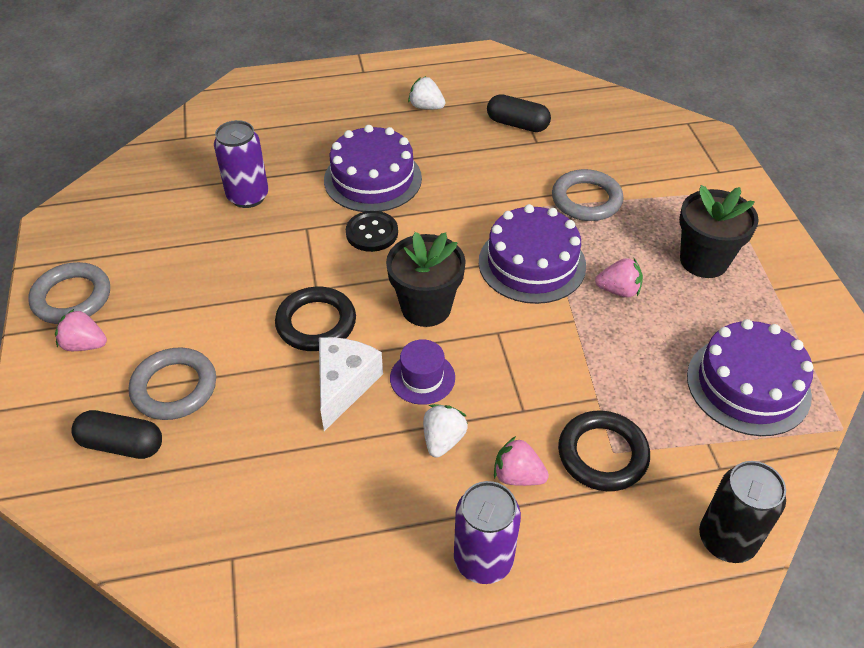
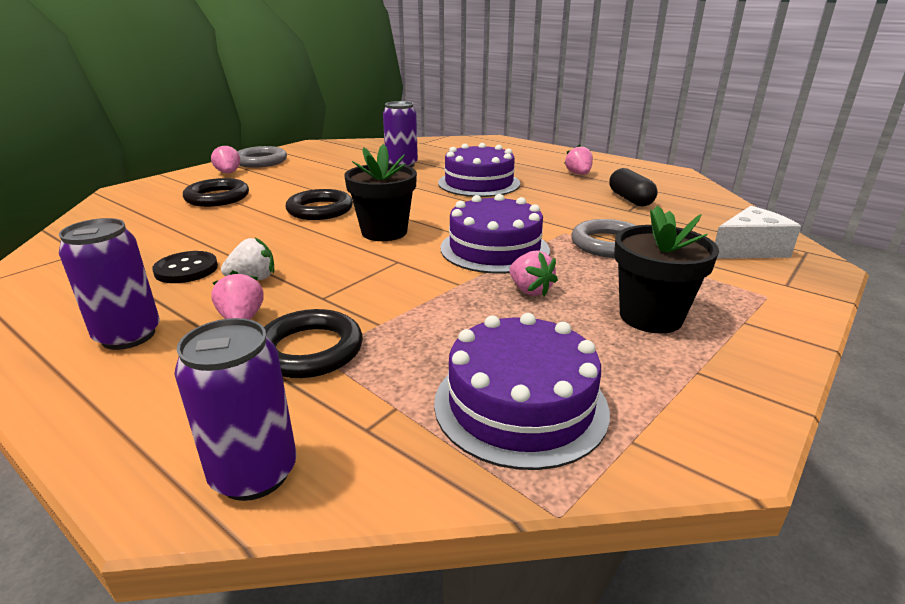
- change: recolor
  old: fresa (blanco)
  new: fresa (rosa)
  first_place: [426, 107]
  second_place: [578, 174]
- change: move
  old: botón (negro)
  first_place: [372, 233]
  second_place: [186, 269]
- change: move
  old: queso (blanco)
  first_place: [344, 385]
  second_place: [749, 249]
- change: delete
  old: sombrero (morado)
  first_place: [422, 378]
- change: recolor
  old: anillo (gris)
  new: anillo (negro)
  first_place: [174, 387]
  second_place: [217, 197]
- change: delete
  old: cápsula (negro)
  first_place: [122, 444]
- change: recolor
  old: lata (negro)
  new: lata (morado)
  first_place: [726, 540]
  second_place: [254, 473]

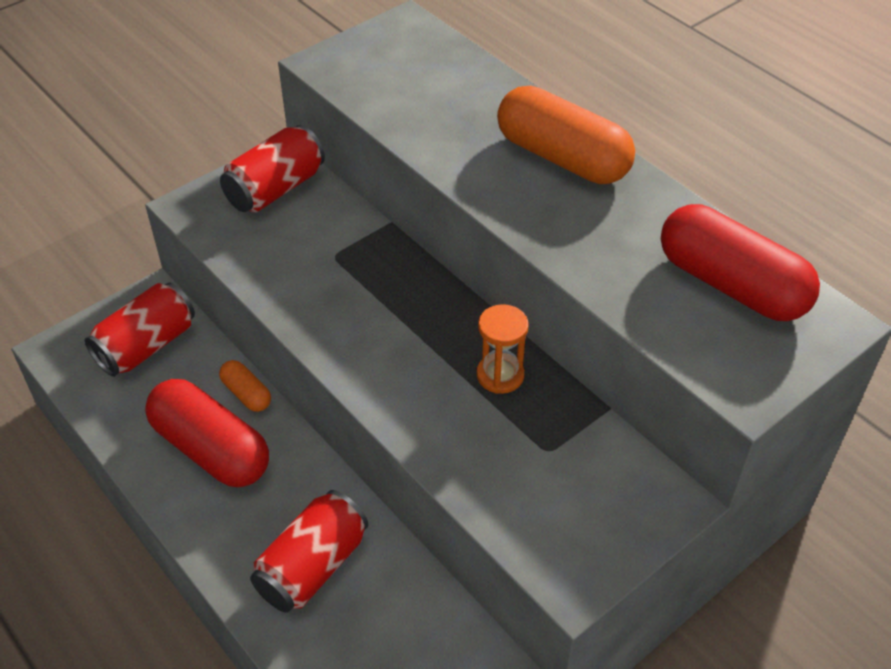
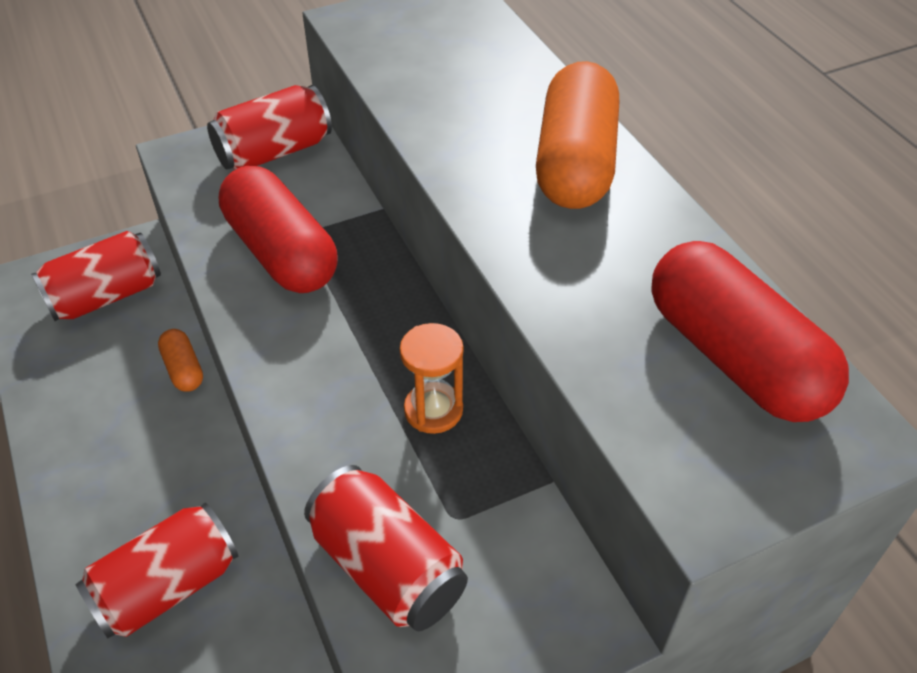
- change: rotate
  old: cápsula (naranja)
  first_place: [562, 158]
  second_place: [575, 163]
  degrees: 45
- change: move
  old: cápsula (rojo)
  first_place: [211, 449]
  second_place: [281, 252]
- change: insert
  new: lata (rojo)
  second_place: [387, 567]

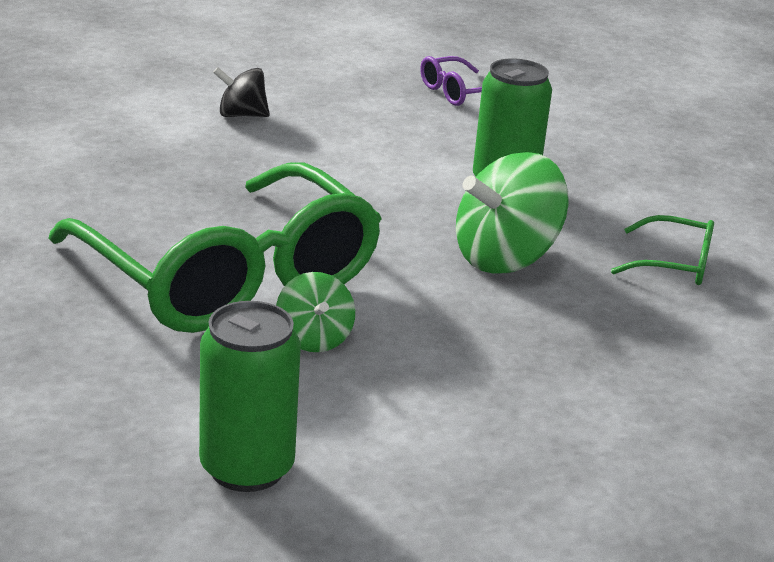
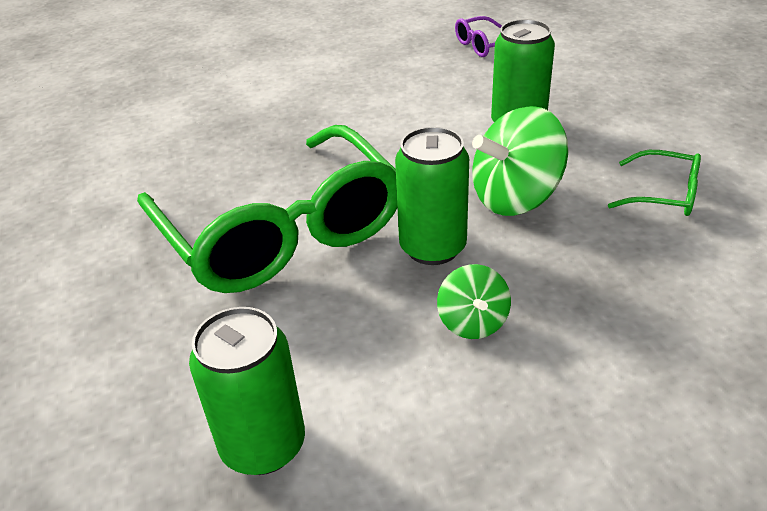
- change: delete
  old: peonza (negro)
  first_place: [241, 115]
- change: move
  old: peonza (verde)
  first_place: [314, 339]
  second_place: [473, 322]
- change: insert
  new: lata (verde)
  second_place: [432, 247]

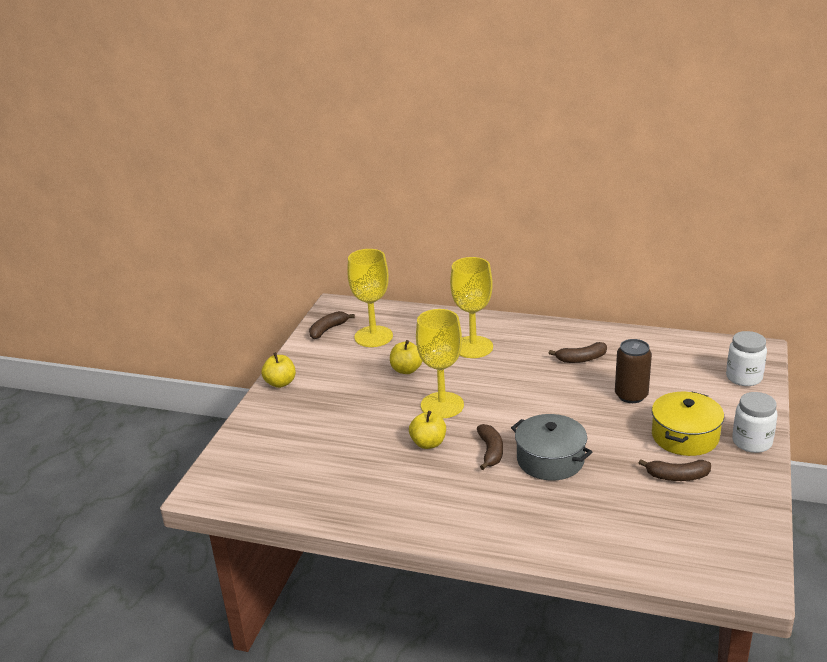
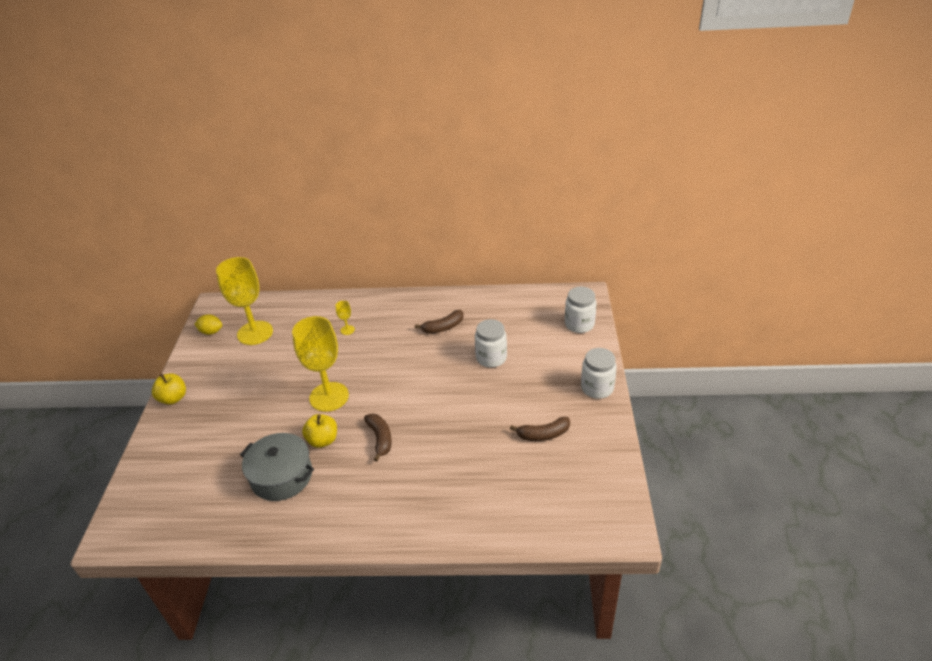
- change: resize
  old: copa (amarillo)
  first_place: [473, 347]
  second_place: [347, 330]
  factor: 0.4
- change: replace
  old: plátano (marrón)
  new: limón (amarillo)
  first_place: [328, 329]
  second_place: [211, 332]
- change: replace
  old: lata (marrón)
  new: tarro (blanco)
  first_place: [631, 395]
  second_place: [491, 358]
- change: delete
  old: manzana (amarillo)
  first_place: [406, 370]
- change: delete
  old: olla (amarillo)
  first_place: [685, 436]
- change: move
  old: olla (gris)
  first_place: [550, 460]
  second_place: [281, 476]

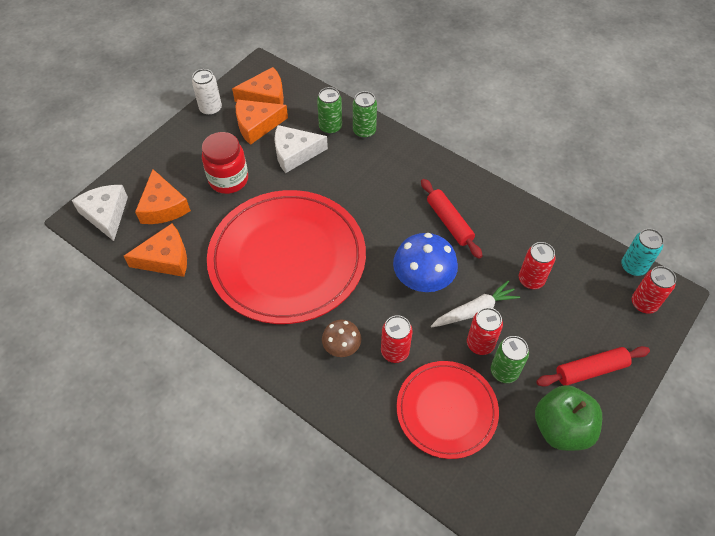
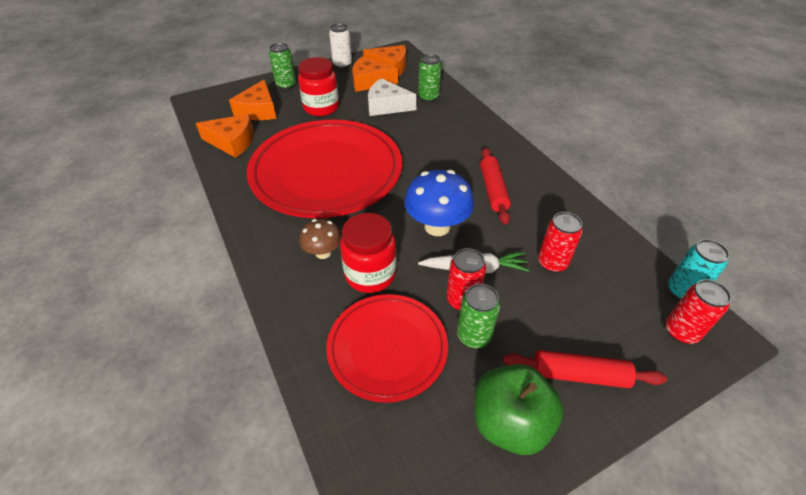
- change: move
  old: lata (verde)
  first_place: [364, 131]
  second_place: [286, 85]
- change: delete
  old: queso (blanco)
  first_place: [106, 214]
- change: replace
  old: lata (rojo)
  new: tarro (rojo)
  first_place: [395, 352]
  second_place: [370, 274]

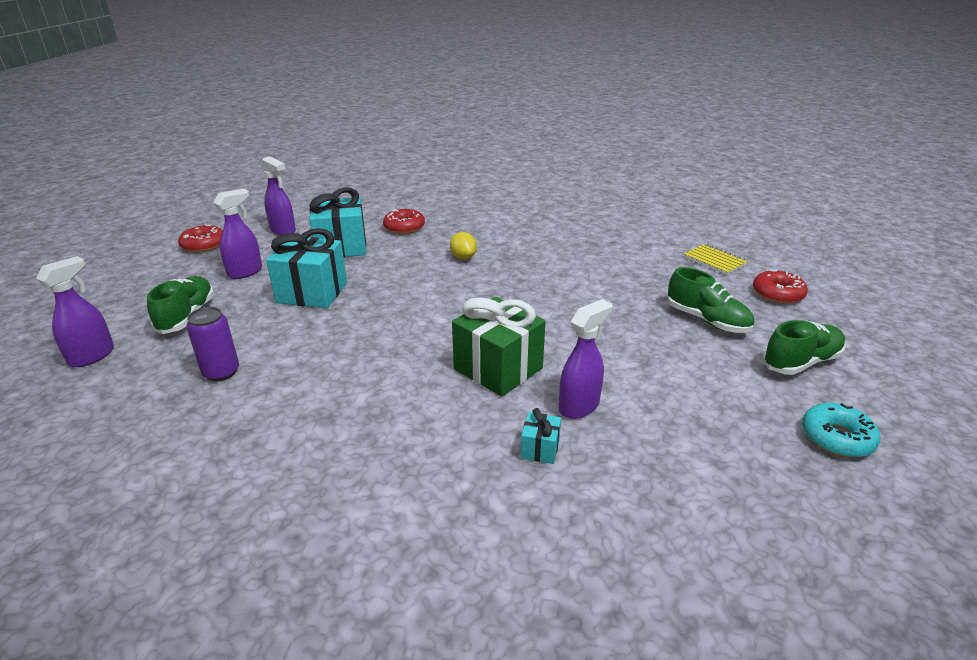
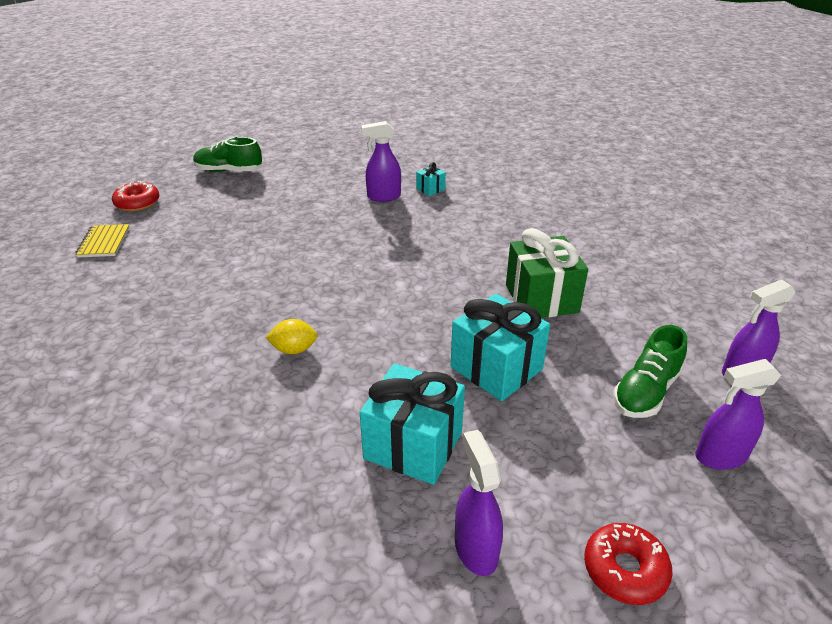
- change: move
  old: pulverizador (morado)
  first_place: [245, 272]
  second_place: [720, 456]
- change: delete
  old: rosquilla (rojo)
  first_place: [404, 227]
- change: rotate
  old: limón (amarillo)
  first_place: [463, 257]
  second_place: [294, 349]
  degrees: 75
- change: delete
  old: zapato (verde)
  first_place: [707, 320]
- change: move
  old: regalo (verde)
  first_place: [498, 368]
  second_place: [541, 298]
- change: delete
  old: lata (morado)
  first_place: [221, 372]
- change: delete
  old: rosquilla (turquesa)
  first_place: [836, 438]

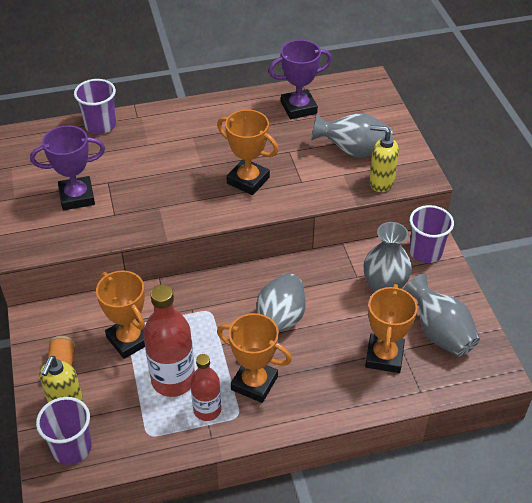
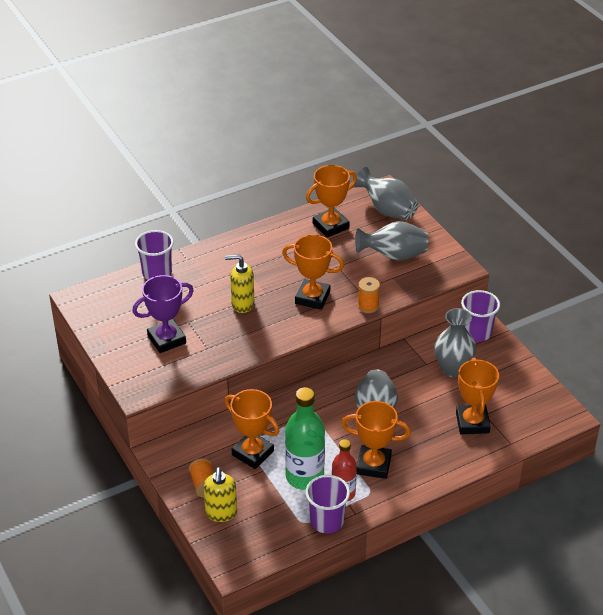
- change: recolor
  old: trofeo (morado)
  new: trofeo (naranja)
  first_place: [298, 108]
  second_place: [330, 226]
- change: move
  old: dispensador de jabón (amarillo)
  first_place: [381, 182]
  second_place: [242, 304]
- change: move
  old: florero (gris)
  first_place: [439, 333]
  second_place: [387, 210]
- change: recolor
  old: botella (rojo)
  new: botella (verde)
  first_place: [173, 380]
  second_place: [304, 477]
- change: move
  old: vaso (morado)
  first_place: [72, 448]
  second_place: [327, 521]
- change: insert
  new: carrete (naranja)
  second_place: [368, 306]

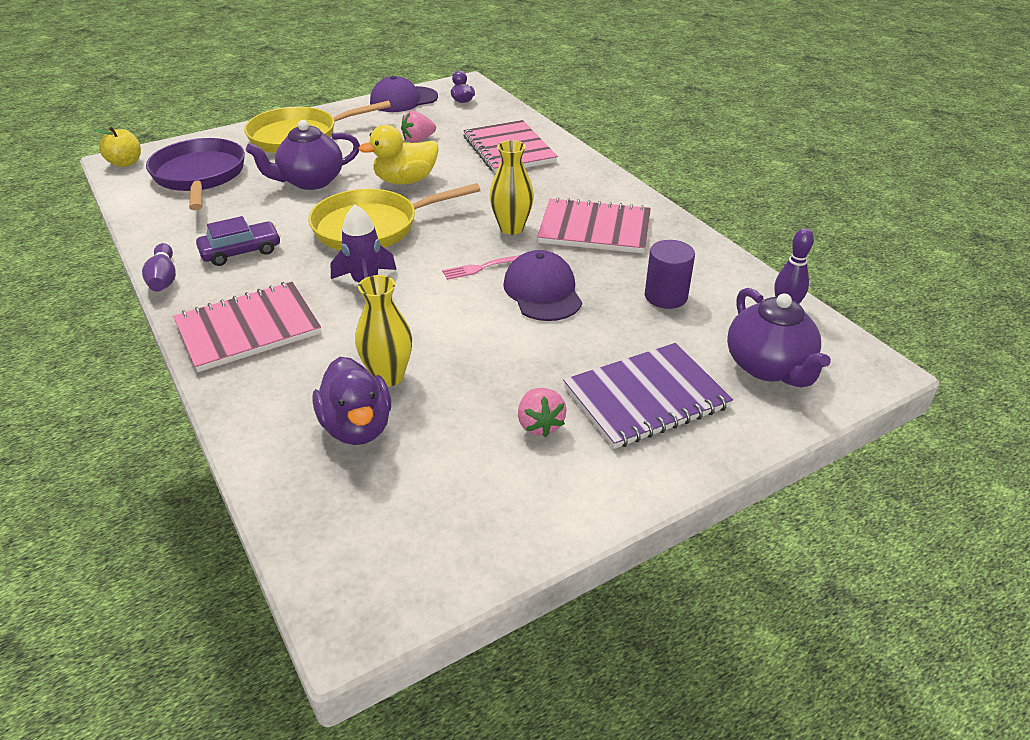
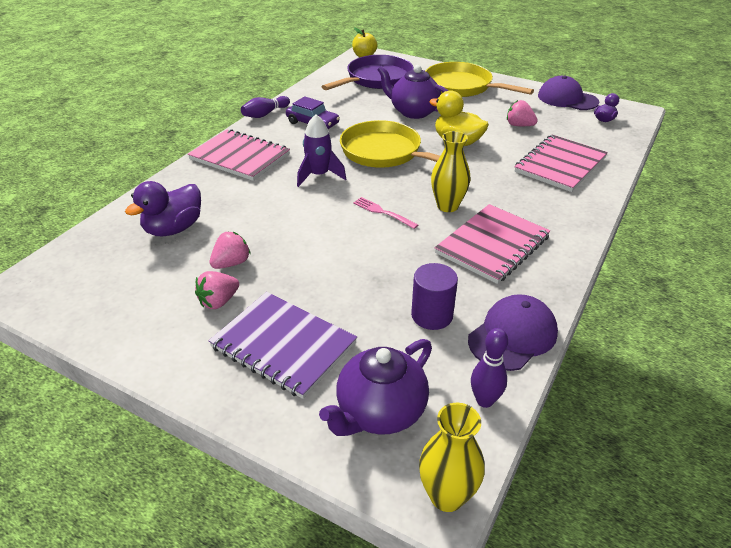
- change: rotate
  old: cuaderno (rosa)
  first_place: [594, 229]
  second_place: [492, 245]
  degrees: 60
- change: move
  old: gorra (morado)
  first_place: [542, 291]
  second_place: [512, 336]
- change: move
  old: florero (amarillo)
  first_place: [388, 376]
  second_place: [446, 496]
- change: insert
  new: fresa (rosa)
  second_place: [231, 263]

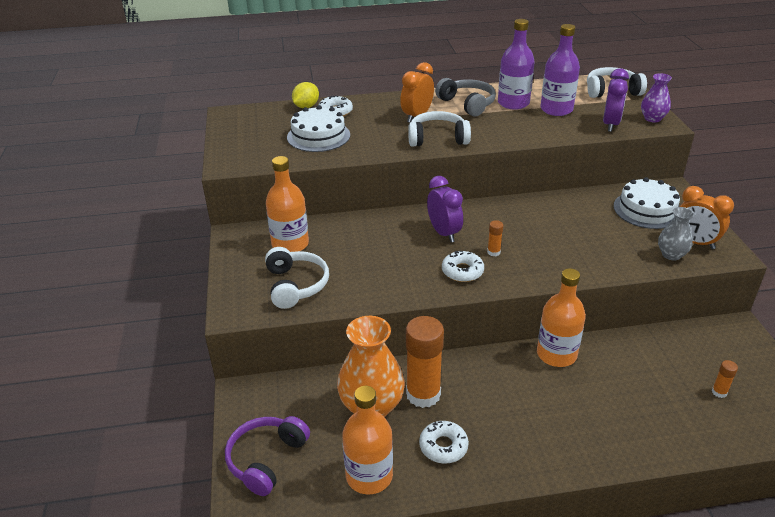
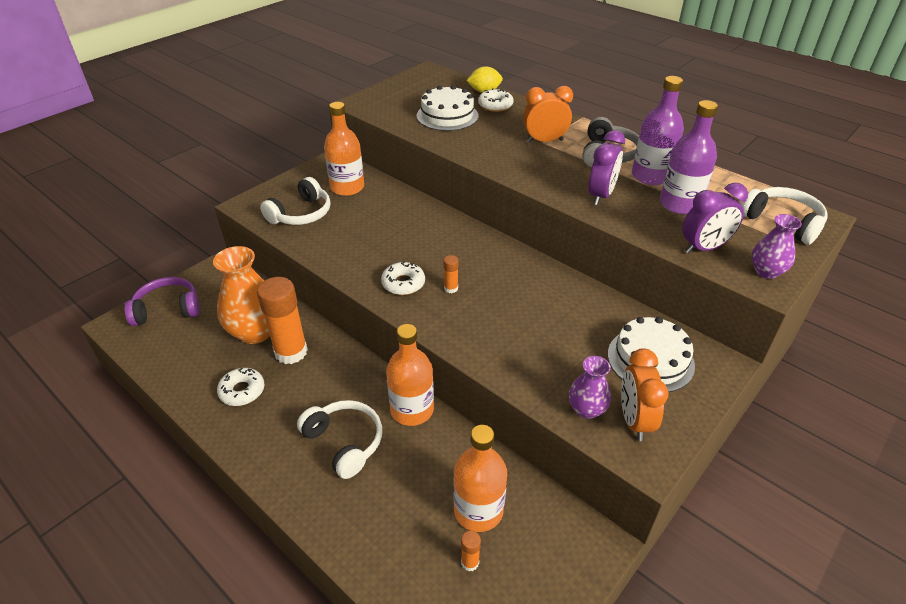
- change: move
  old: auriculares (blanco)
  first_place: [437, 138]
  second_place: [345, 442]
- change: move
  old: despertador (morado)
  first_place: [444, 233]
  second_place: [601, 196]
- change: recolor
  old: florero (gris)
  new: florero (morado)
  first_place: [671, 255]
  second_place: [586, 409]
- change: move
  old: botella (naranja)
  first_place: [369, 476]
  second_place: [478, 510]

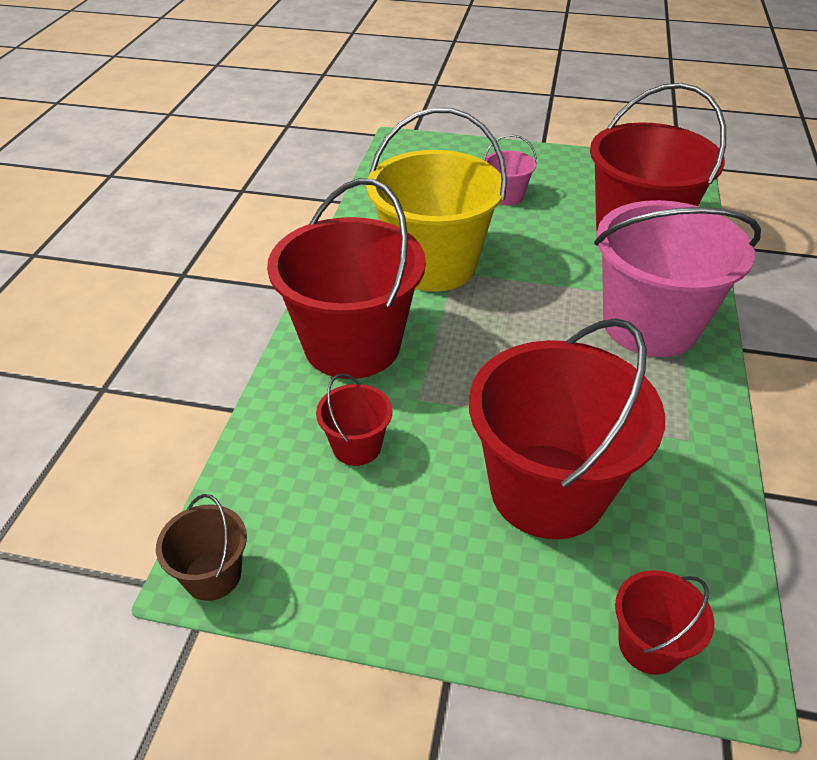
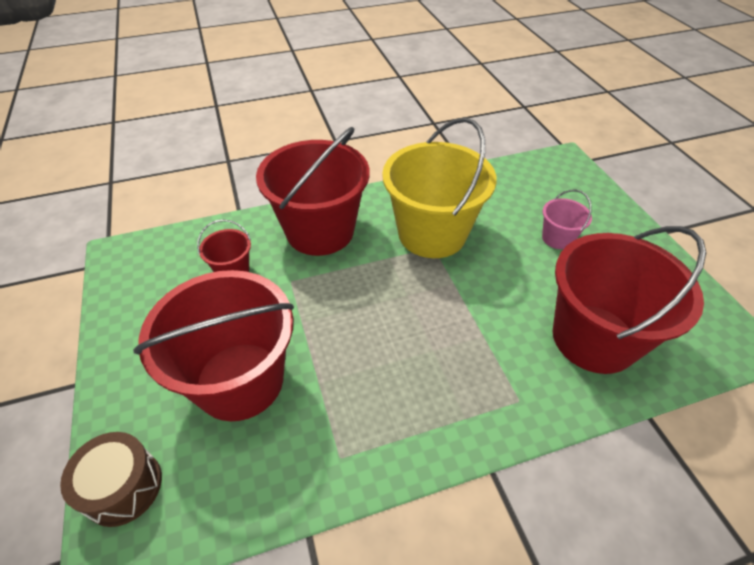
- change: delete
  old: balde (rosa)
  first_place: [650, 325]
- change: delete
  old: balde (marrón)
  first_place: [212, 575]
- change: replace
  old: balde (rojo)
  new: tambor (marrón)
  first_place: [649, 645]
  second_place: [123, 487]

